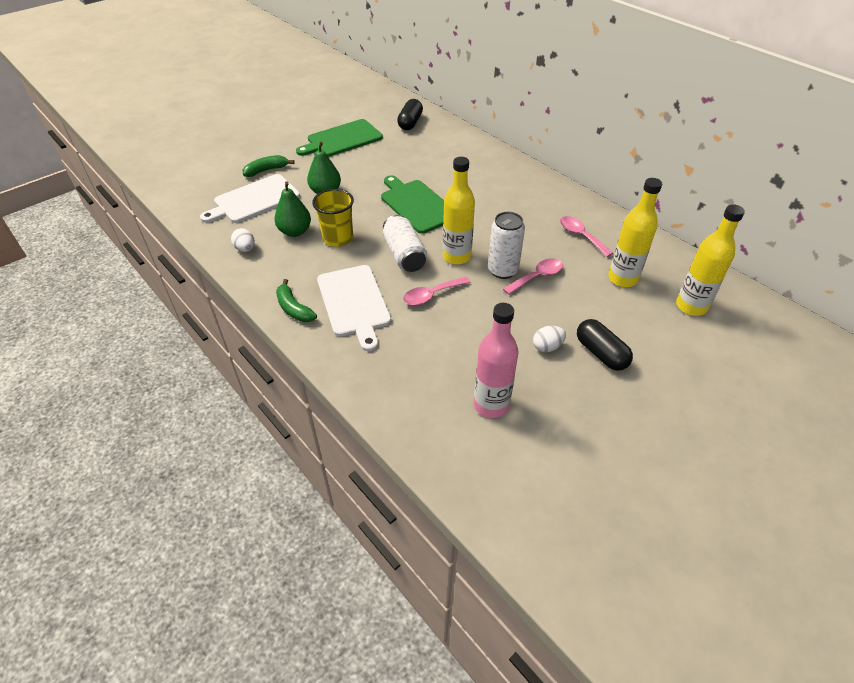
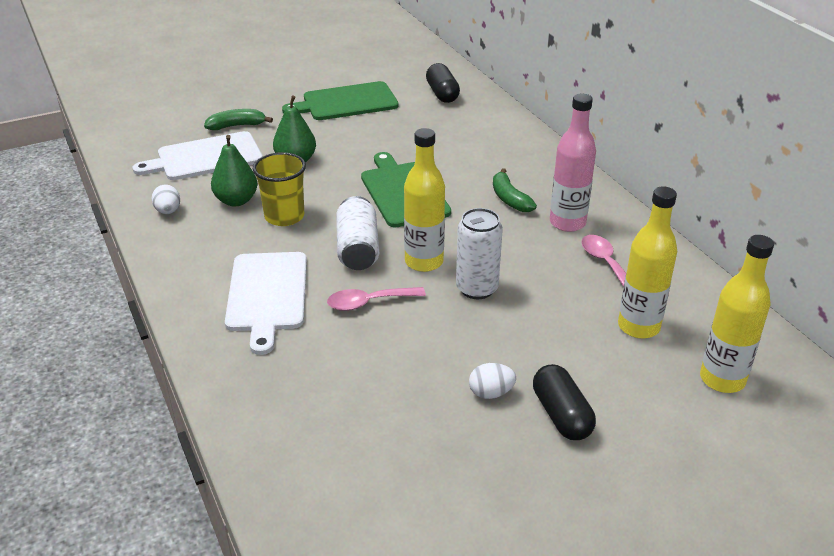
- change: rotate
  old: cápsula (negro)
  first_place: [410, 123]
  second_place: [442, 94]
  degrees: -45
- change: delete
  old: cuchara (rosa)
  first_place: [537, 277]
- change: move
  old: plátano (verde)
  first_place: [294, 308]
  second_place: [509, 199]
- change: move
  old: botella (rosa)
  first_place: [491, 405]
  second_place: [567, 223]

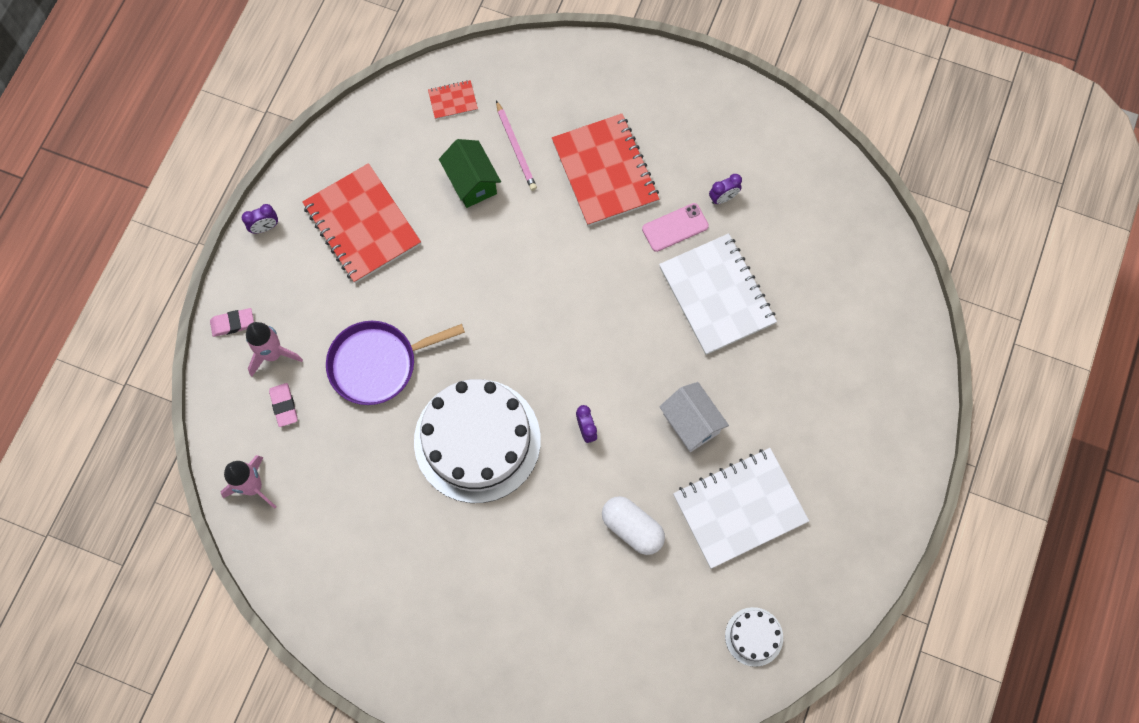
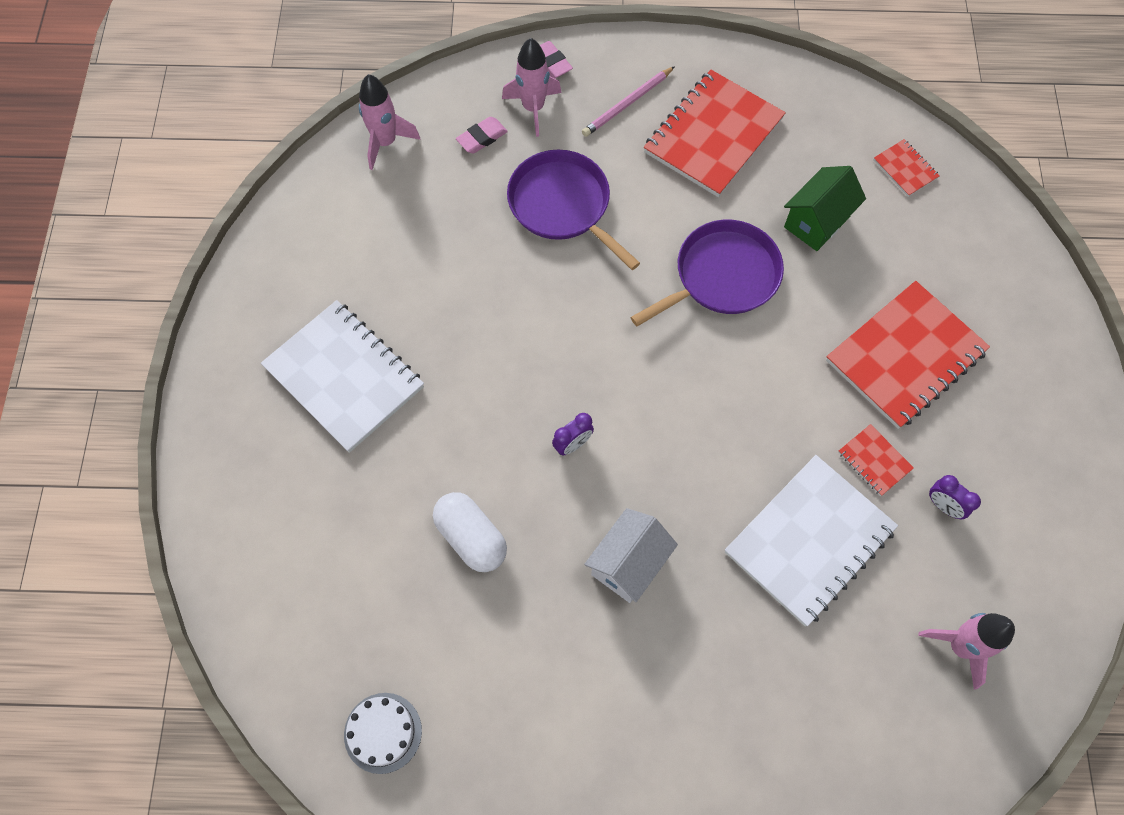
- change: move
  old: lápiz (rosa)
  first_place: [516, 148]
  second_place: [627, 104]
- change: replace
  old: móvil (rosa)
  new: cuaderno (rojo)
  first_place: [675, 227]
  second_place: [874, 461]
- change: delete
  old: despertador (morado)
  first_place: [265, 227]
- change: delete
  old: tarta (blanco)
  first_place: [477, 440]
- change: move
  old: cuaderno (blanco)
  first_place: [739, 508]
  second_place: [344, 377]
- change: rotate
  old: cápsula (blanco)
  first_place: [632, 528]
  second_place: [471, 537]
  degrees: -60
- change: insert
  new: sartén (morado)
  second_place: [722, 276]
- change: insert
  new: cohete (rosa)
  second_place: [960, 646]

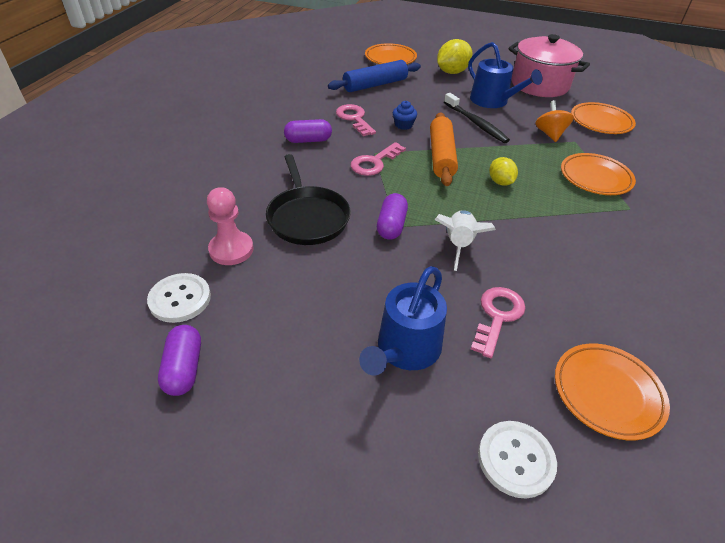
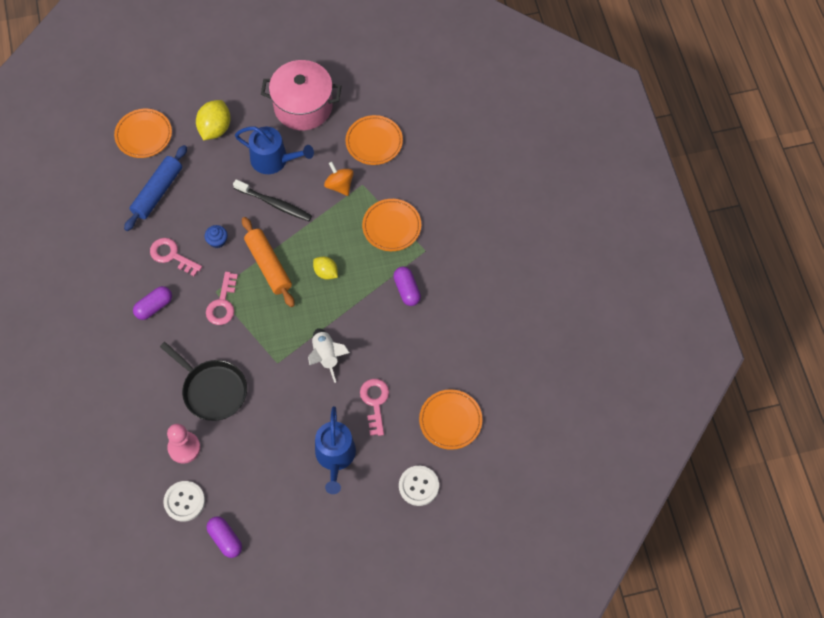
- change: move
  old: cápsula (morado)
  first_place: [391, 225]
  second_place: [407, 290]

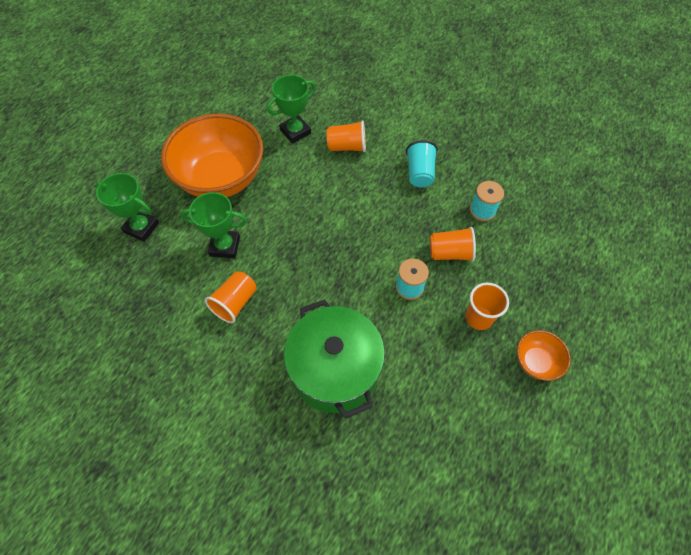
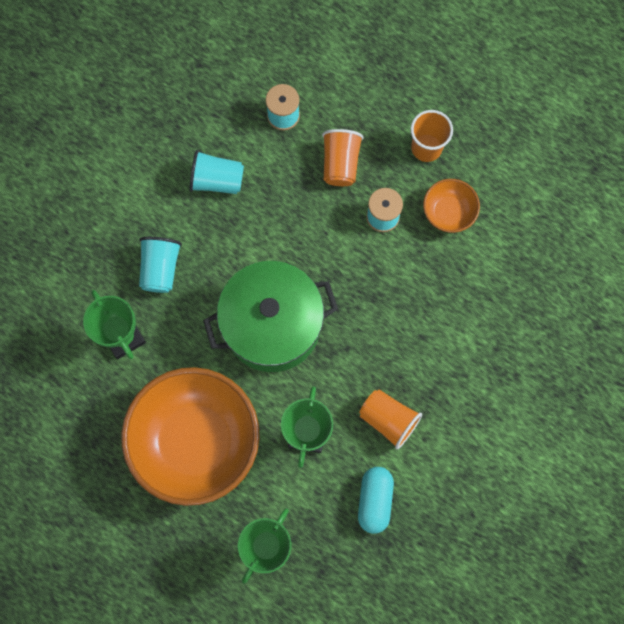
- change: recolor
  old: vaso (naranja)
  new: vaso (turquesa)
  first_place: [347, 147]
  second_place: [160, 268]
- change: move
  old: olla (verde)
  first_place: [335, 370]
  second_place: [272, 325]
- change: move
  old: cuenco (naranja)
  first_place: [536, 362]
  second_place: [448, 212]
- change: insert
  new: cápsula (turquesa)
  second_place: [374, 500]

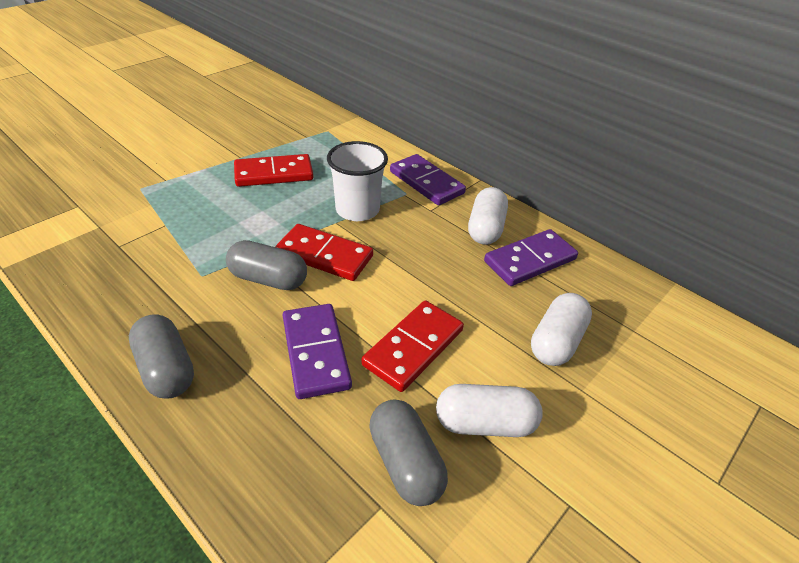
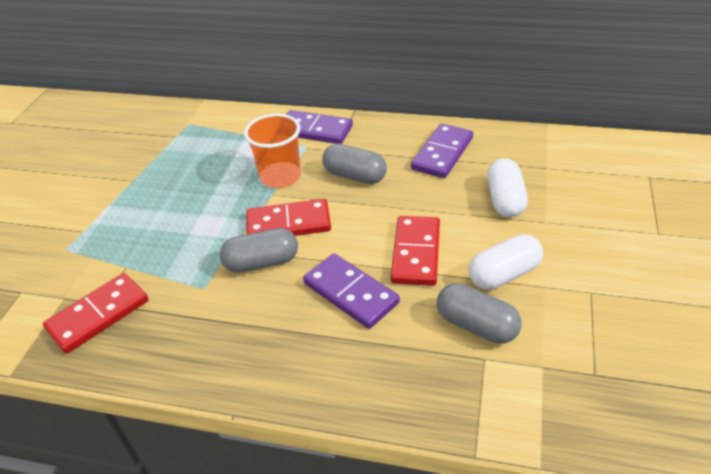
- change: recolor
  old: vaso (blanco)
  new: vaso (naranja)
  first_place: [357, 210]
  second_place: [280, 177]
- change: move
  old: ficha de dominó (rojo)
  first_place: [274, 174]
  second_place: [98, 315]
- change: delete
  old: cápsula (blanco)
  first_place: [485, 228]
- change: move
  old: cápsula (gris)
  first_place: [166, 369]
  second_place: [355, 176]

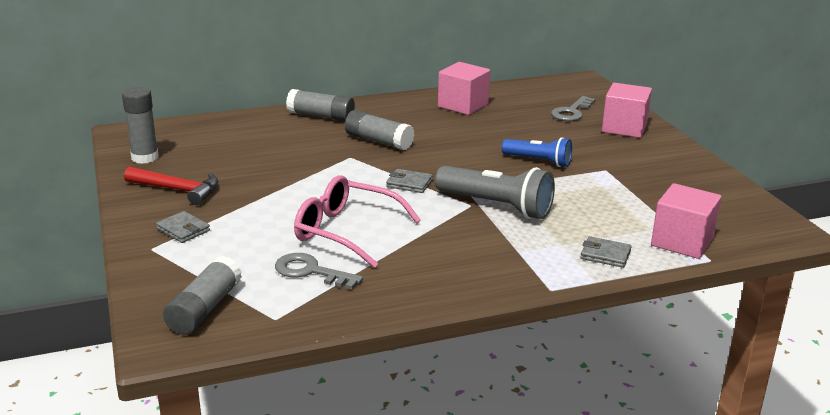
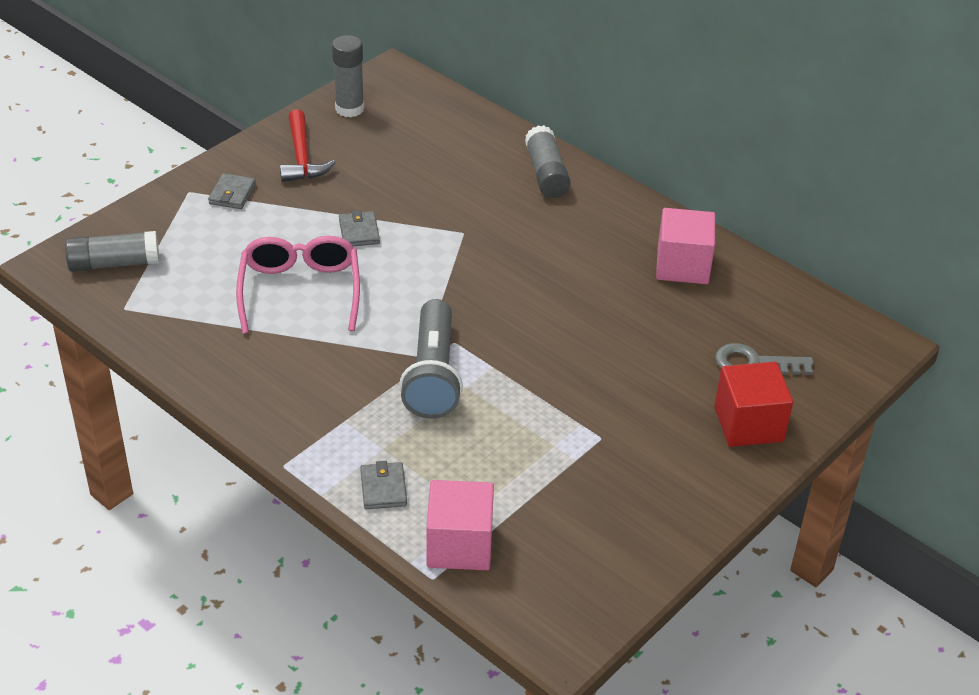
- change: recolor
  old: cubo (rosa)
  new: cubo (rojo)
  first_place: [624, 128]
  second_place: [748, 424]
- change: delete
  old: barra de pegamento (gris)
  first_place: [378, 141]
- change: delete
  old: lámpara de mano (azul)
  first_place: [538, 161]
- change: move
  old: cartera (gris)
  first_place: [409, 183]
  second_place: [359, 232]
- change: delete
  old: llave (gris)
  first_place: [310, 271]

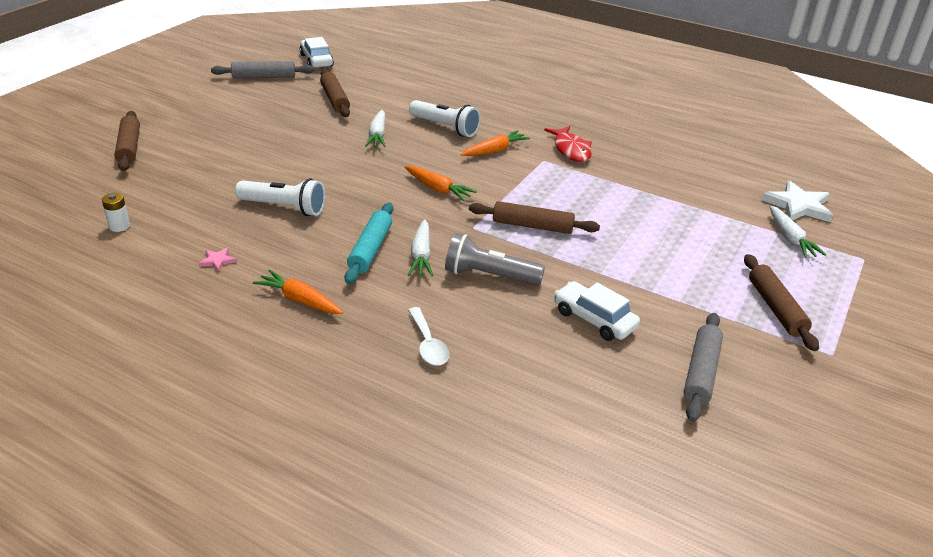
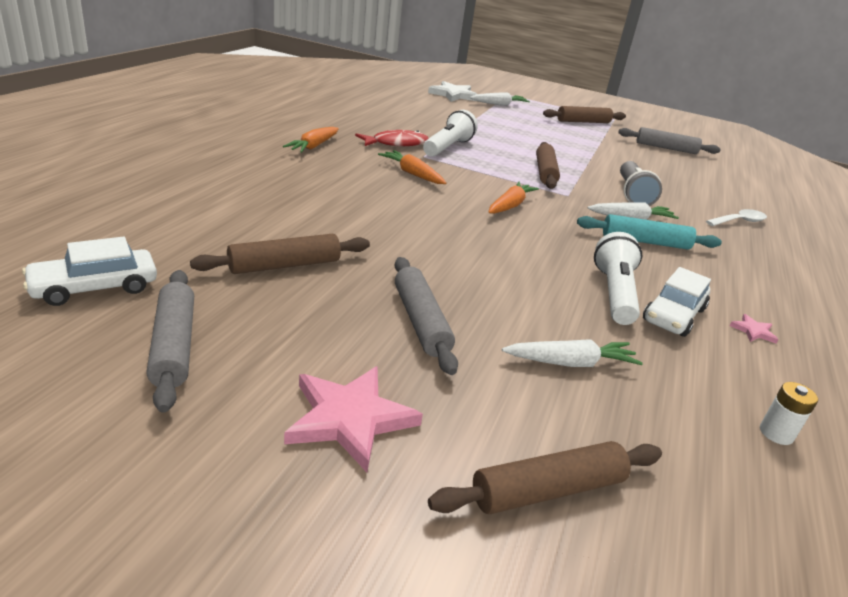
- change: move
  old: lámpara de mano (blanco)
  first_place: [445, 127]
  second_place: [447, 147]
- change: move
  old: zanahoria (blanco)
  first_place: [377, 135]
  second_place: [571, 363]
- change: move
  old: zanahoria (naranja)
  first_place: [299, 300]
  second_place: [313, 146]
- change: move
  old: coche (blanco)
  first_place: [594, 319]
  second_place: [673, 315]
- change: insert
  new: rodillo (gris)
  second_place: [421, 321]
- change: insert
  new: estrella (rosa)
  second_place: [349, 418]

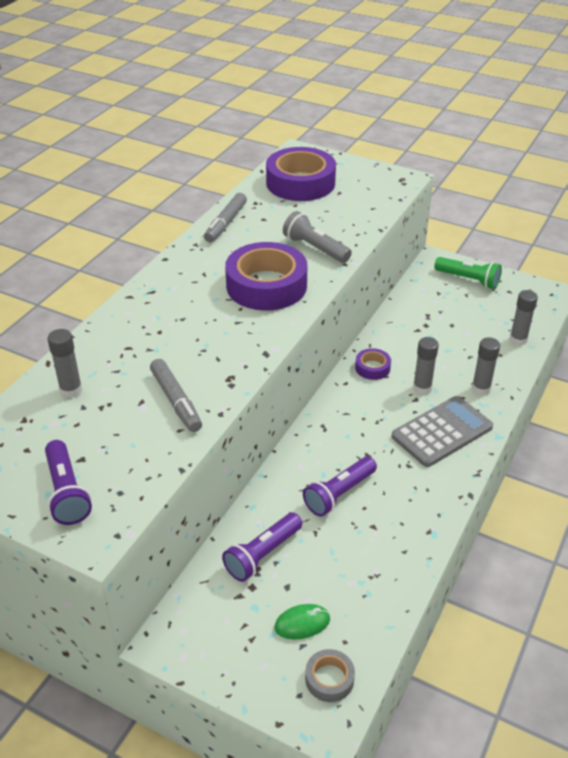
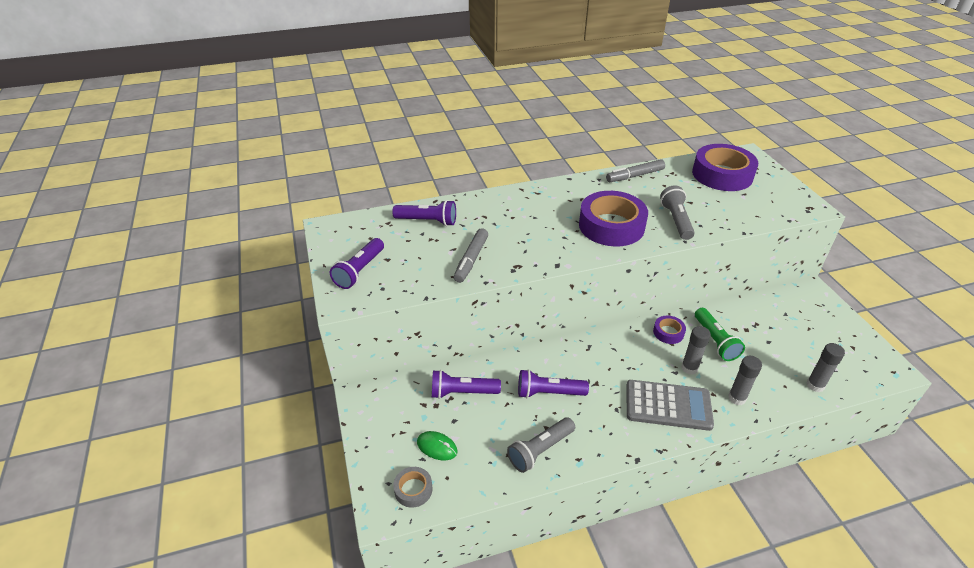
- change: move
  old: lámpara de mano (verde)
  first_place: [468, 280]
  second_place: [715, 341]
- change: replace
  old: barra de pegamento (gris)
  new: lámpara de mano (morado)
  first_place: [71, 390]
  second_place: [427, 221]
- change: insert
  new: lámpara de mano (gris)
  second_place: [540, 450]

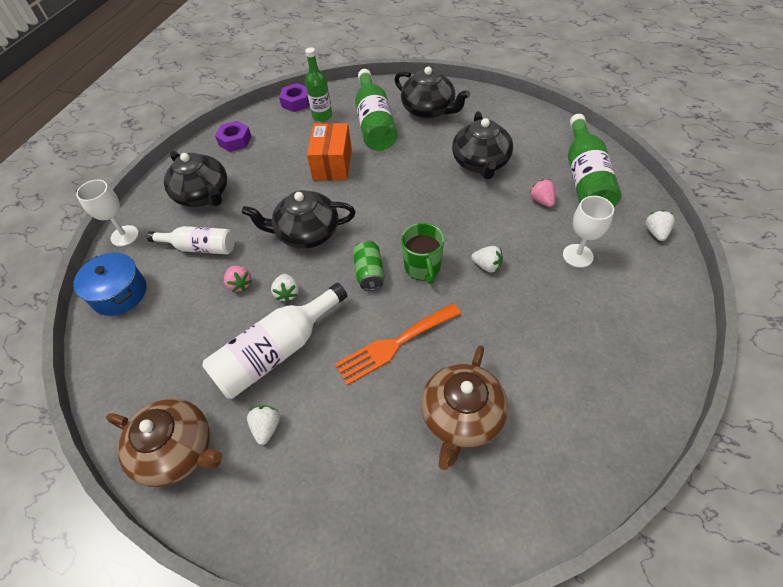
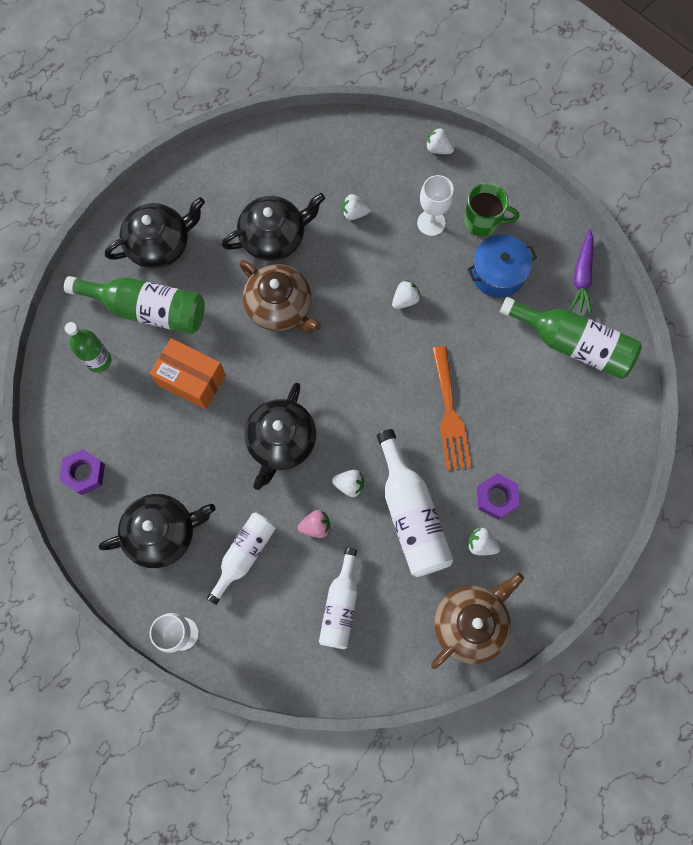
- change: move
  old: tuerca (morado)
  first_place: [296, 102]
  second_place: [496, 497]
- change: rotate
  old: tetera (negro)
  first_place: [481, 163]
  second_place: [274, 237]
  degrees: -45
- change: move
  old: botella (verde)
  first_place: [585, 178]
  second_place: [572, 344]
- change: recolor
  old: fresa (rosa)
  new: fresa (blanco)
  first_place: [542, 201]
  second_place: [354, 213]
- change: move
  old: taza (verde)
  first_place: [423, 267]
  second_place: [483, 221]
- change: delete
  old: lata (verde)
  first_place: [369, 273]
- change: move
  old: olla (azul)
  first_place: [119, 293]
  second_place: [498, 273]
- change: move
  old: tetera (marrón)
  first_place: [461, 417]
  second_place: [280, 307]
- change: insert
  new: zanahoria (morado)
  second_place: [582, 276]
- change: insert
  new: botella (blanco)
  second_place: [340, 606]

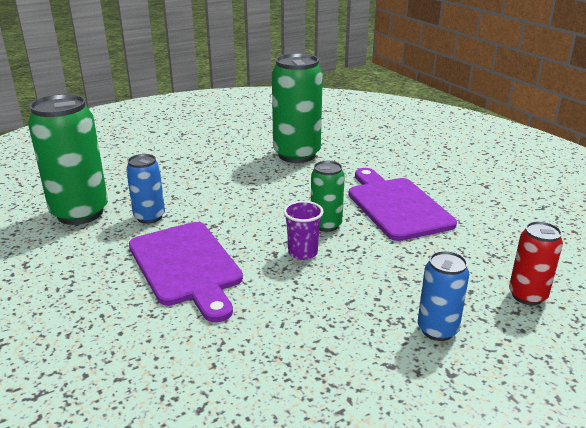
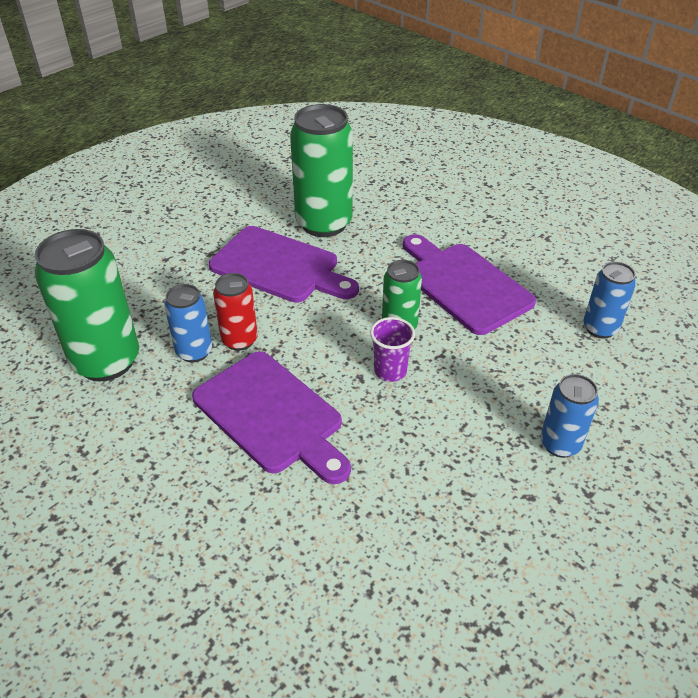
- change: move
  old: lata (rojo)
  first_place: [527, 295]
  second_place: [239, 340]
- change: insert
  new: tabla de cortar (morado)
  second_place: [279, 266]
- change: insert
  new: lata (azul)
  second_place: [600, 328]

